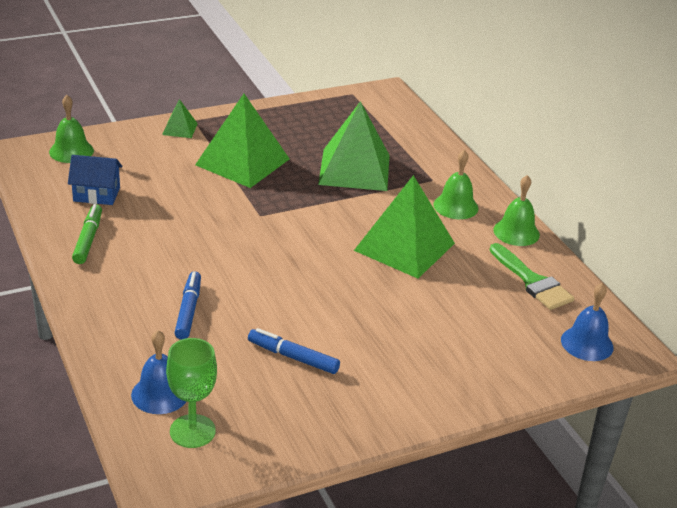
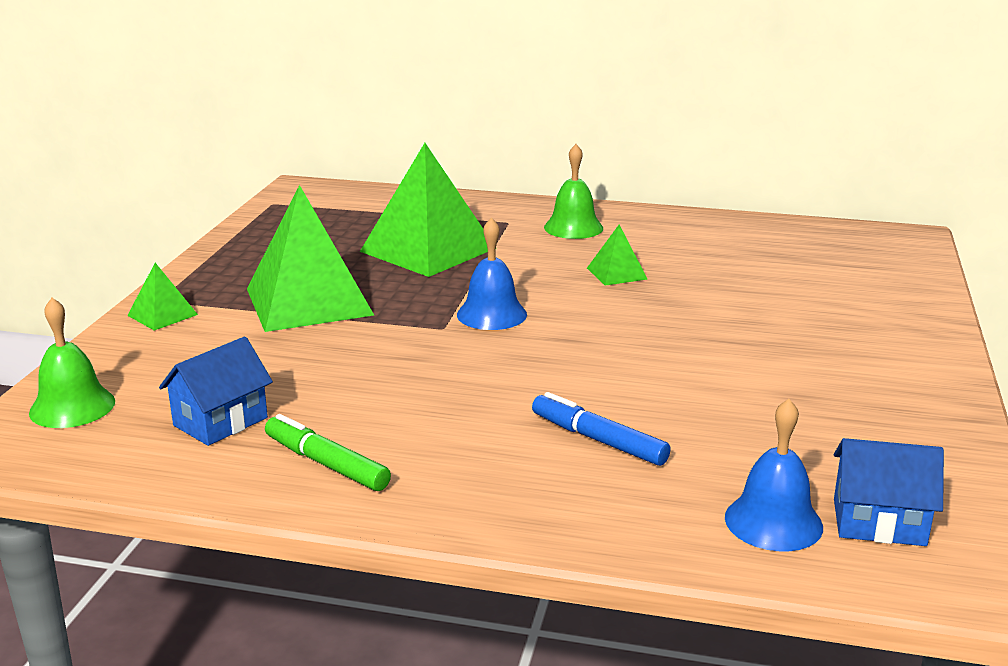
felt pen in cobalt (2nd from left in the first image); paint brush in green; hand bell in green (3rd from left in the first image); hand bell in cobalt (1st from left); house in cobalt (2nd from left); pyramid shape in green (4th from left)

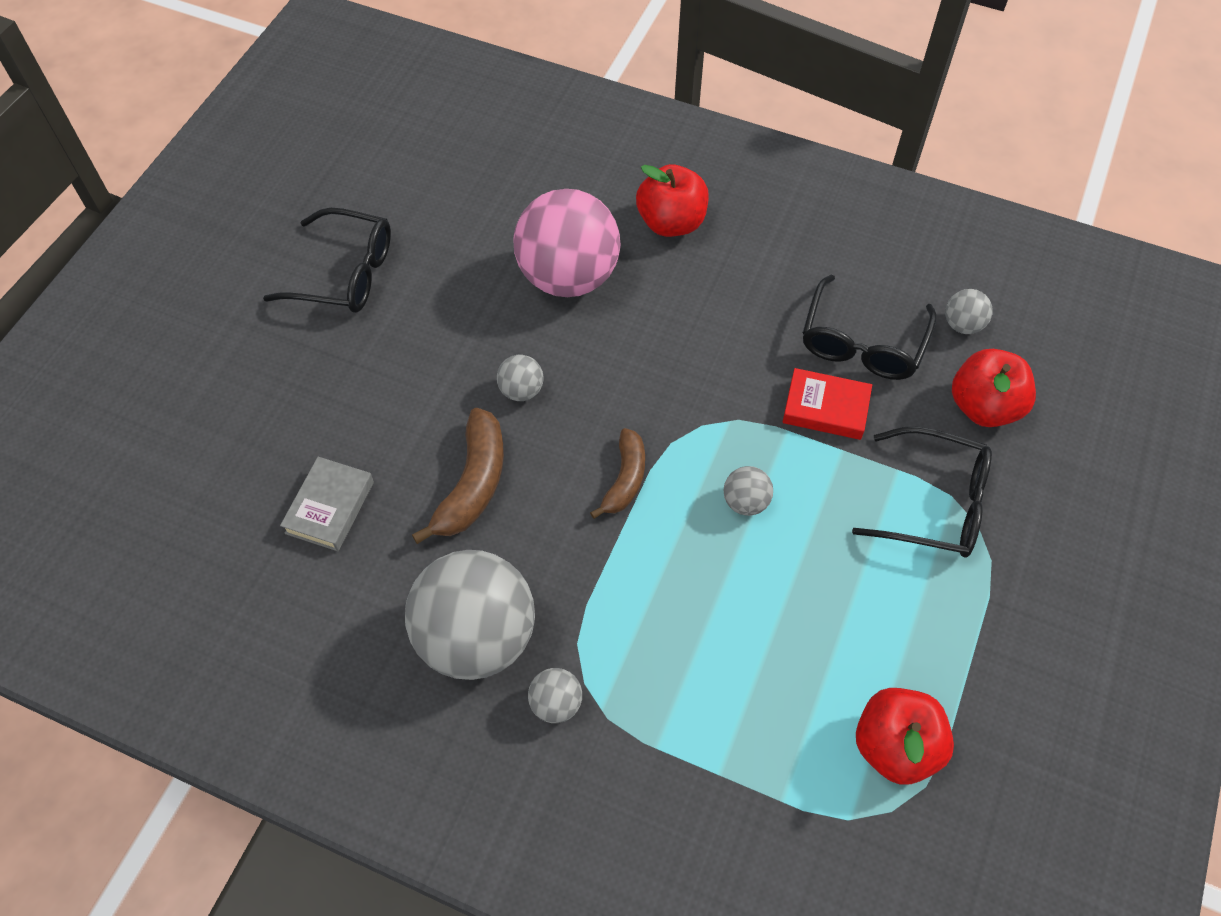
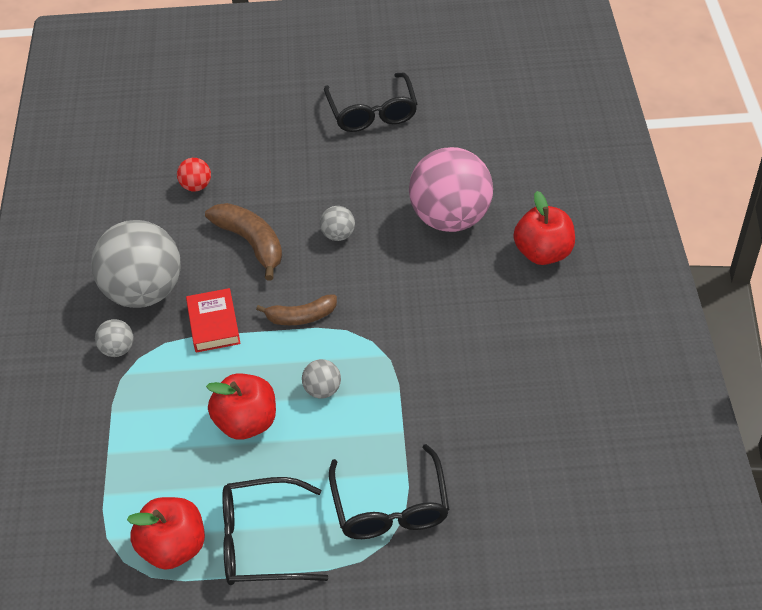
sphere in grey (5th from left in the first image); hardback in red; glasses in jet-black (1st from left); apple fruit in red (2nd from left); sphere in red; banana fruit in dark brown (1st from left)

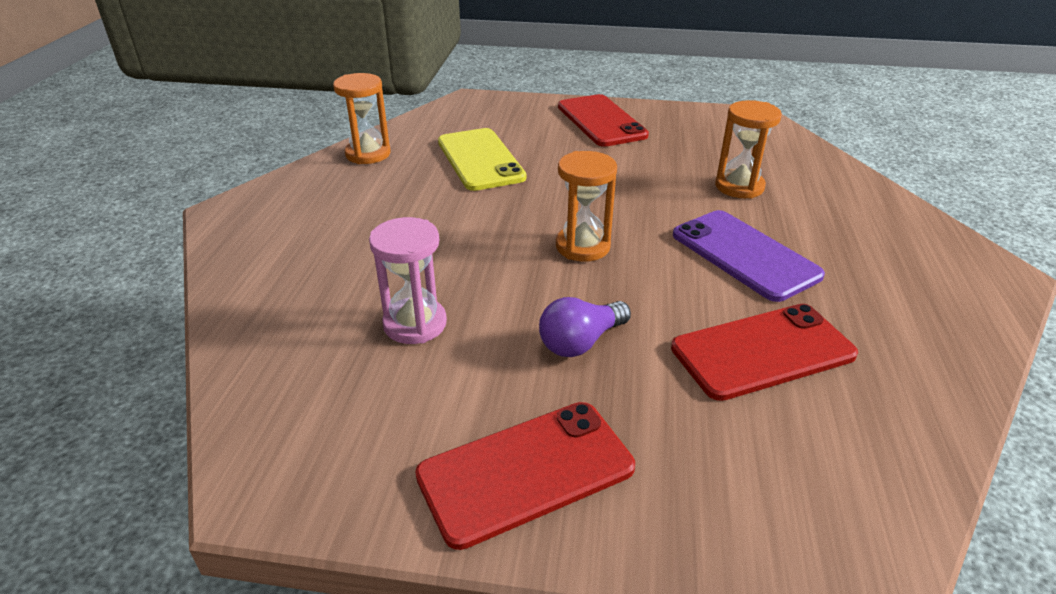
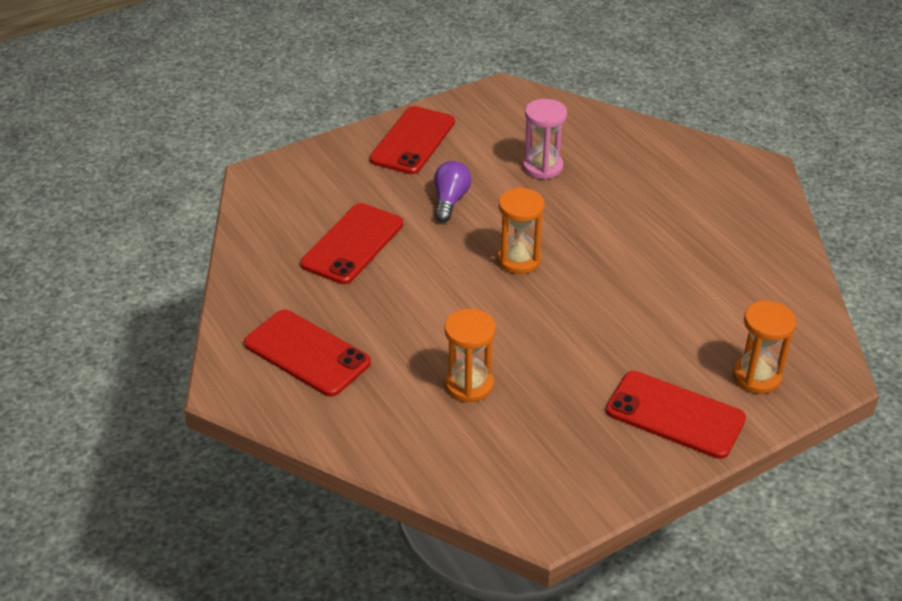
smartphone in golden; smartphone in purple; smartphone in red (1st from left); hourglass in orange-coloured (3rd from left)

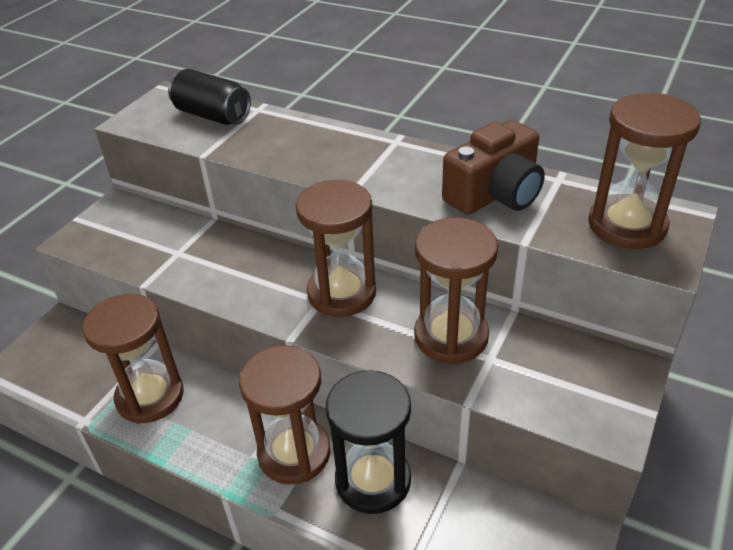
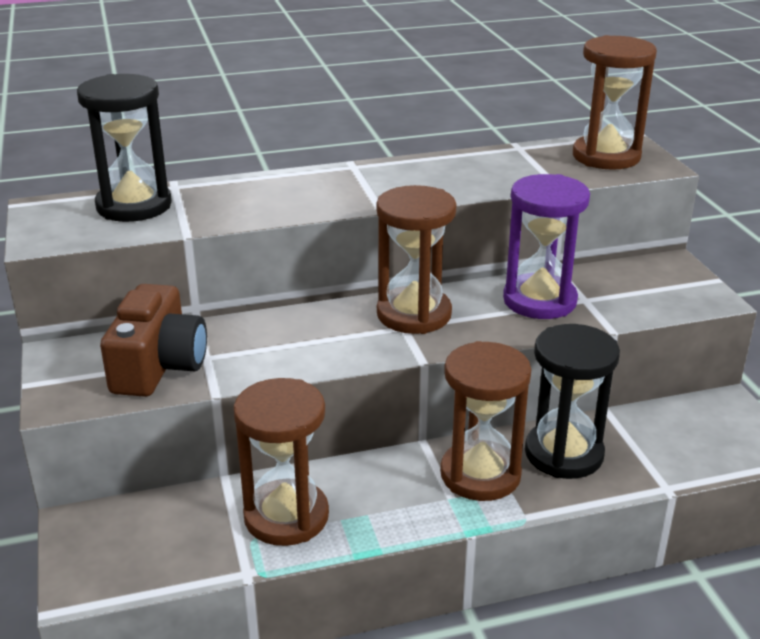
photo camera in dark brown; hourglass in jet-black (1st from left); hourglass in purple

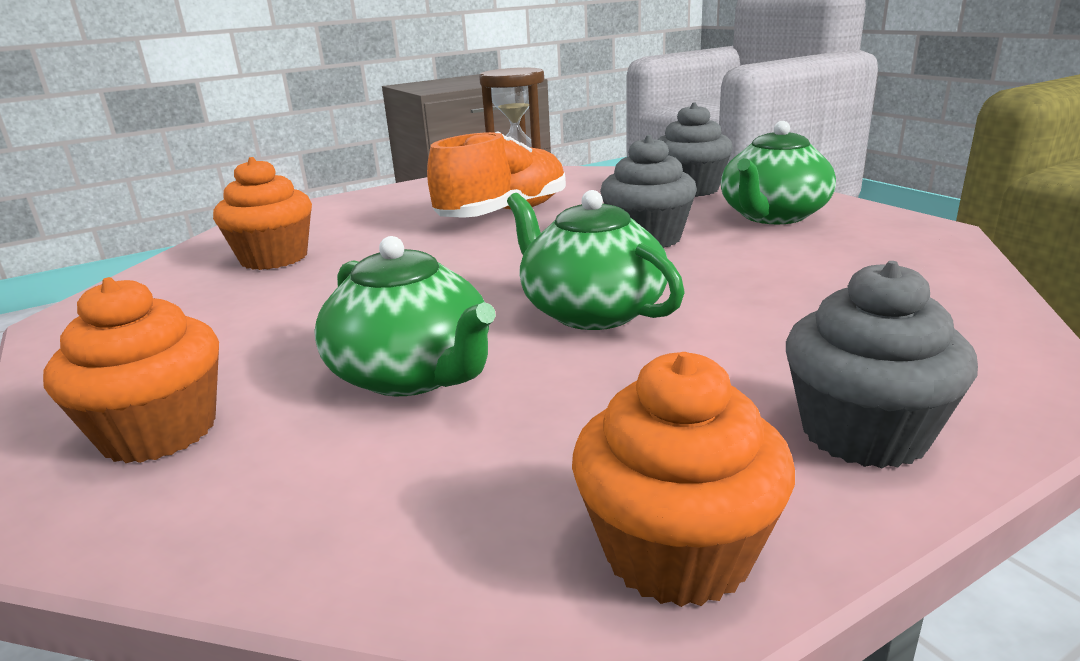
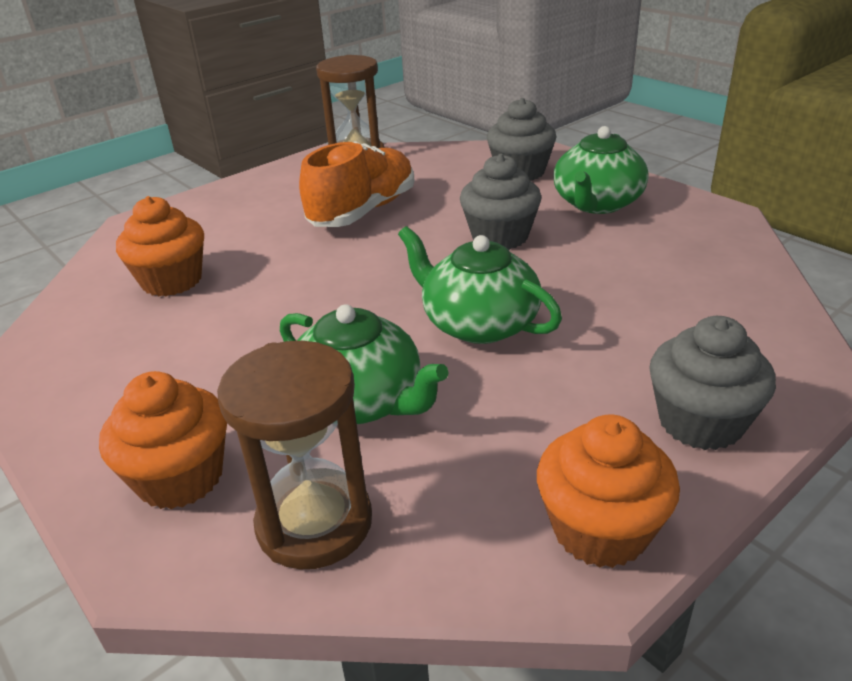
hourglass in dark brown (1st from left)

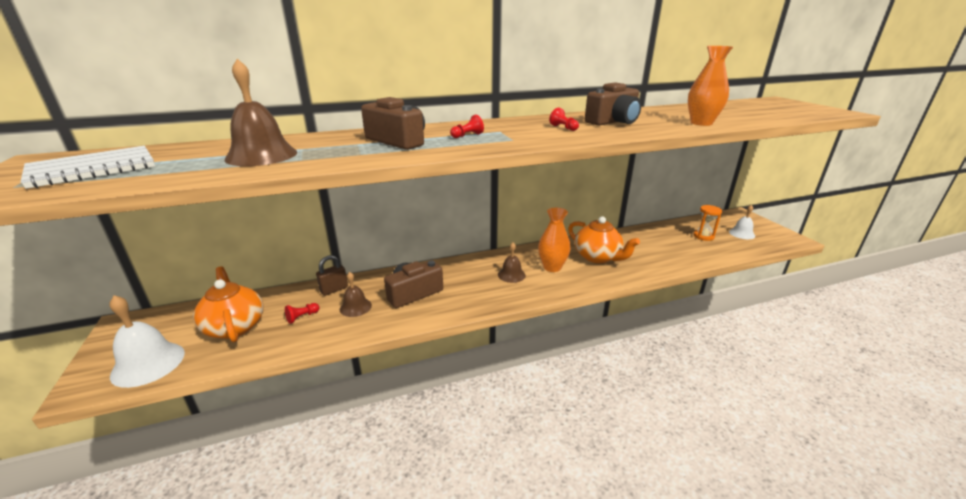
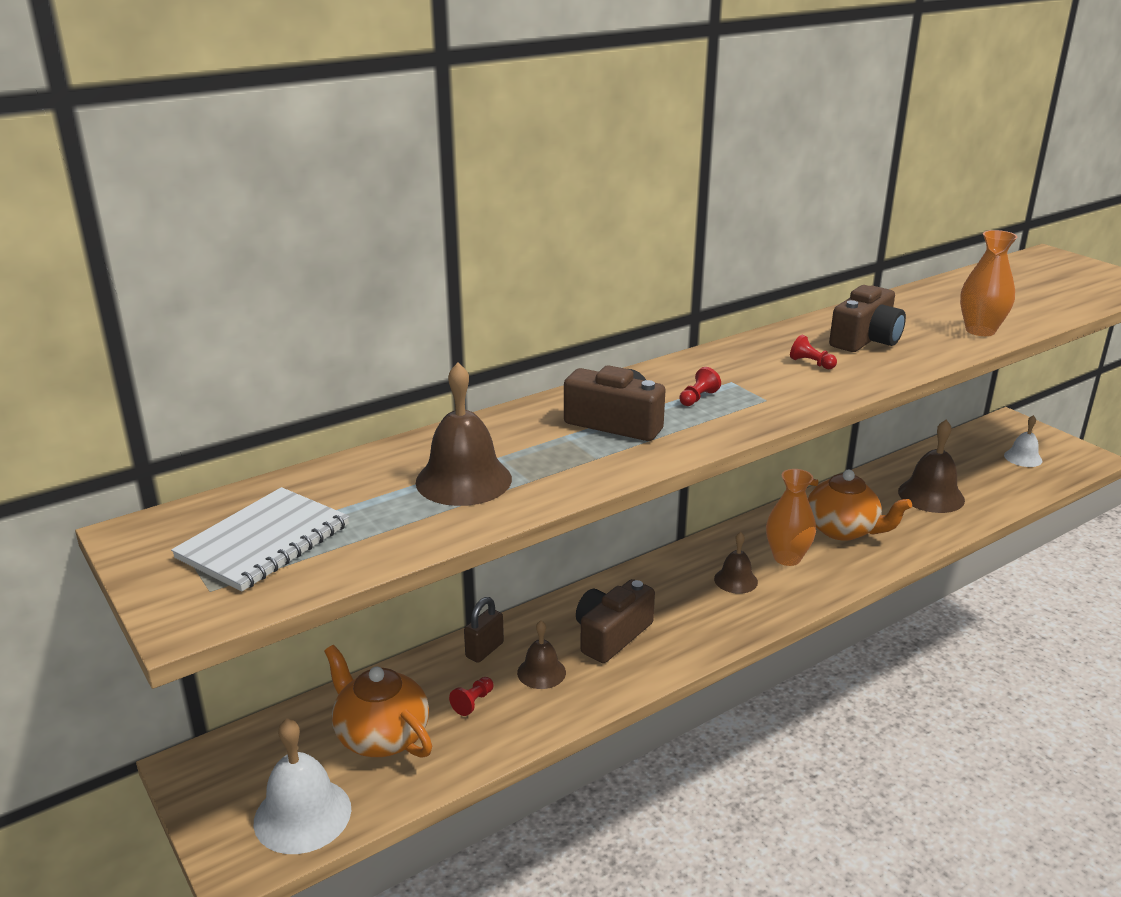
hourglass in orange-coloured; hand bell in dark brown (4th from left)

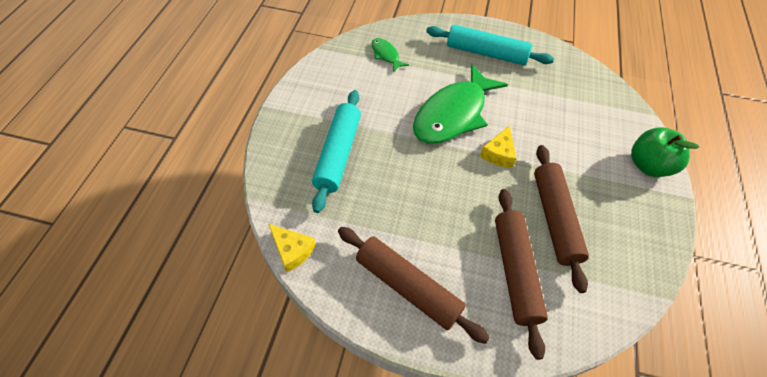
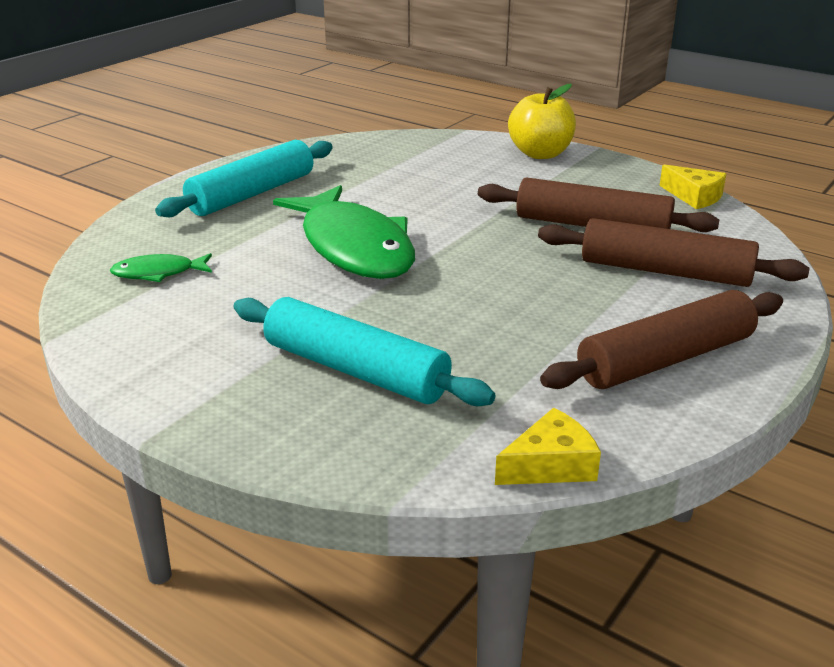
piece of cheese in golden (2nd from left); apple fruit in golden

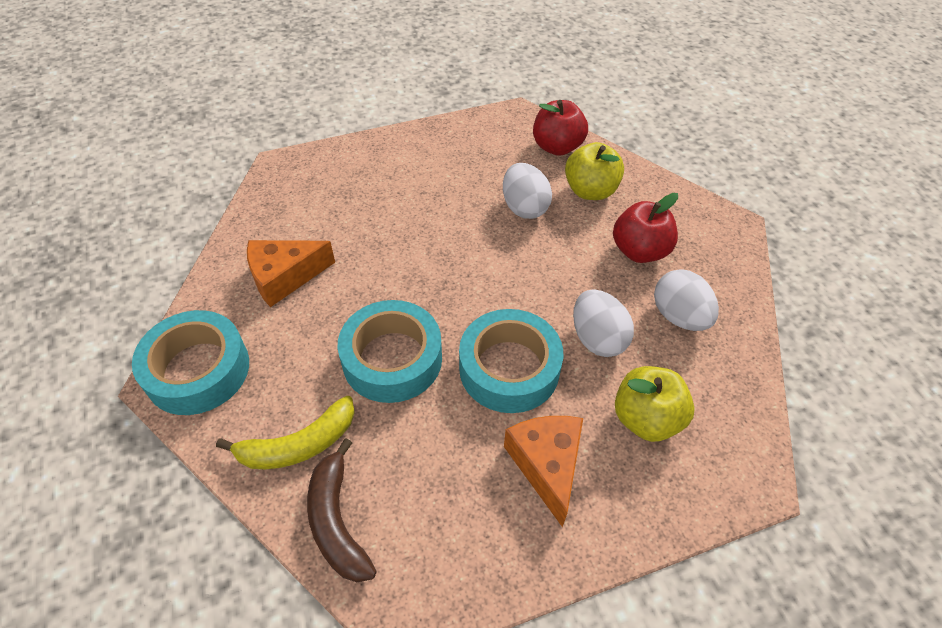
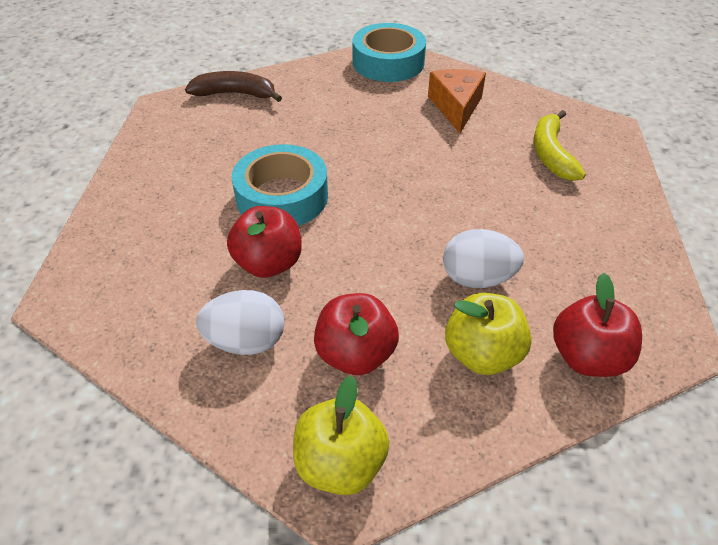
roll of tape in aqua (2nd from left in the first image); piece of cheese in orange-coloured (2nd from left in the first image); banana fruit in golden; apple fruit in golden (1st from left); apple fruit in red (1st from left)

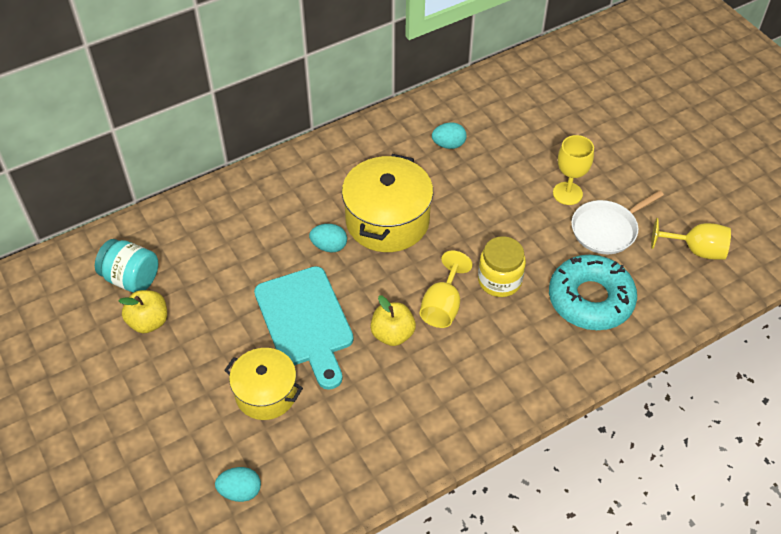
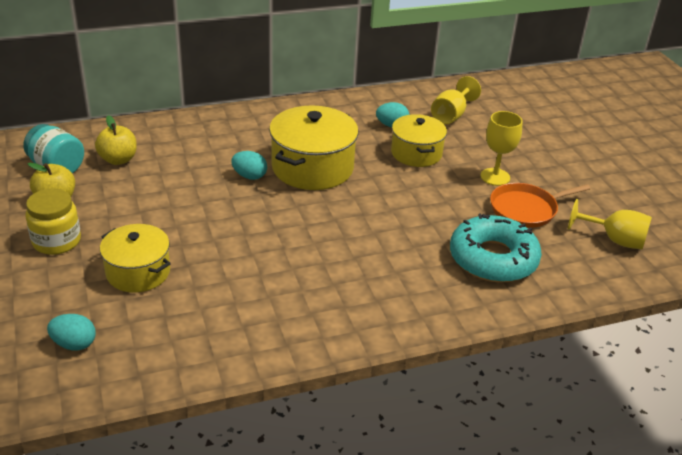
bread board in aqua; stockpot in golden (3rd from left); apple fruit in golden (2nd from left); chalice in golden (1st from left); jar in golden; skillet in orange-coloured

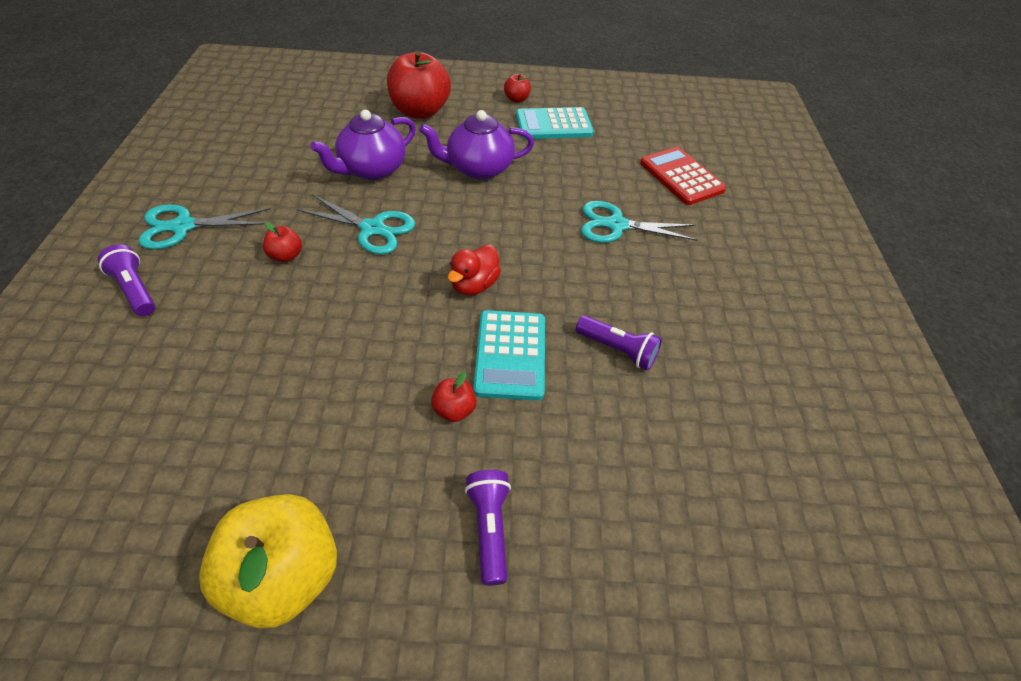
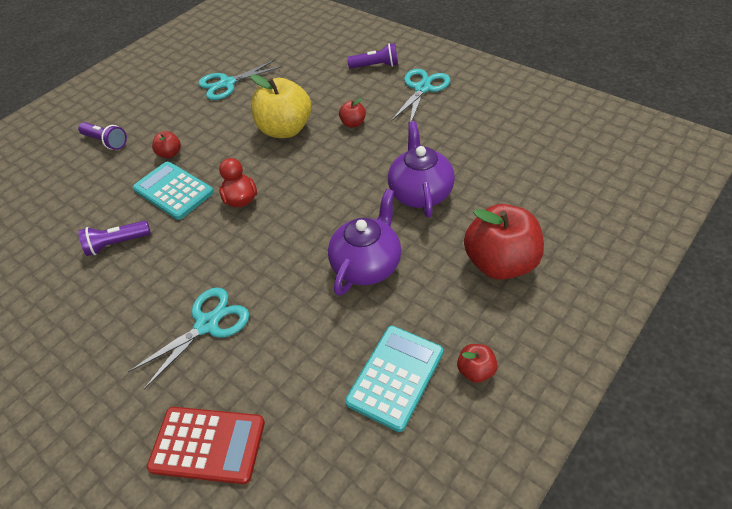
apple fruit in golden; pair of scissors in aqua (2nd from left)

